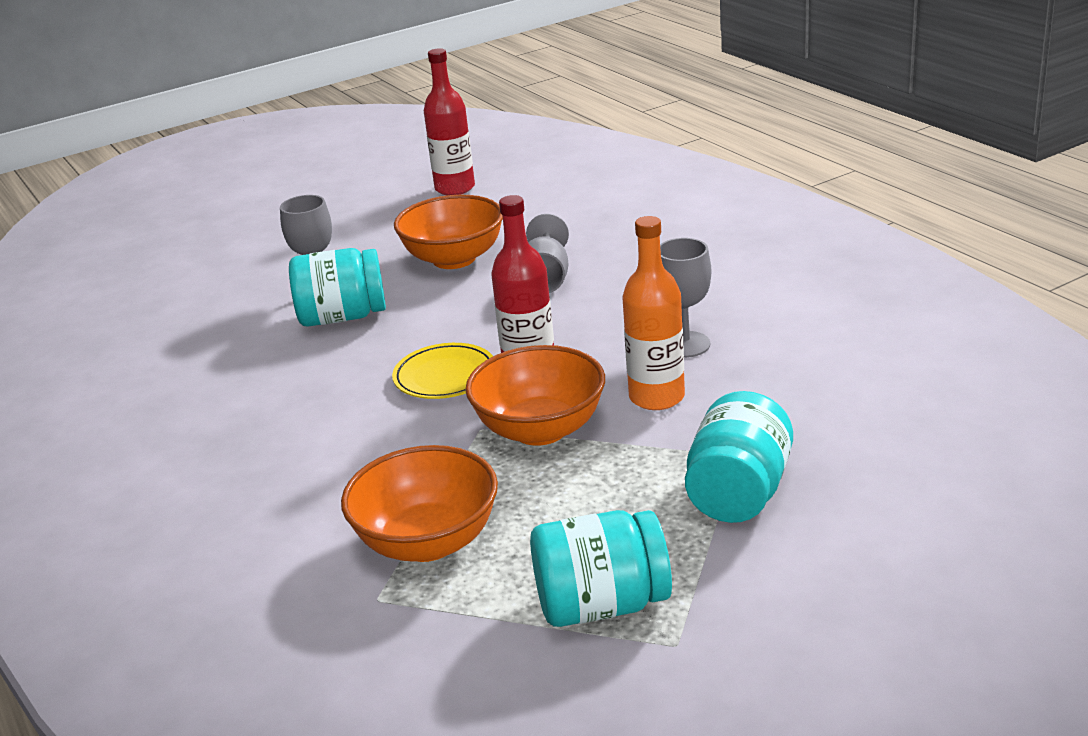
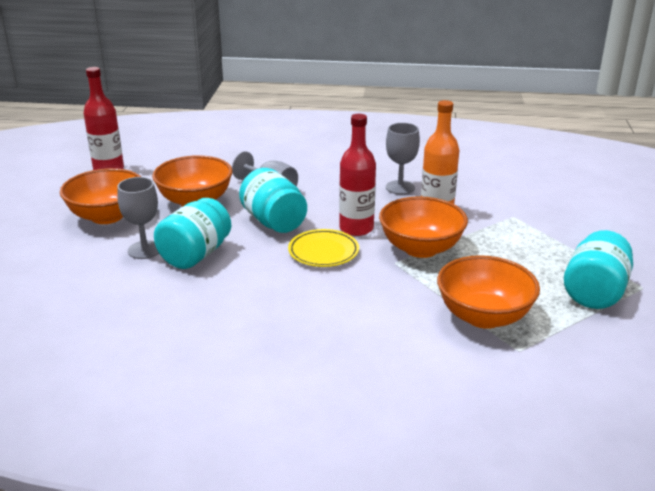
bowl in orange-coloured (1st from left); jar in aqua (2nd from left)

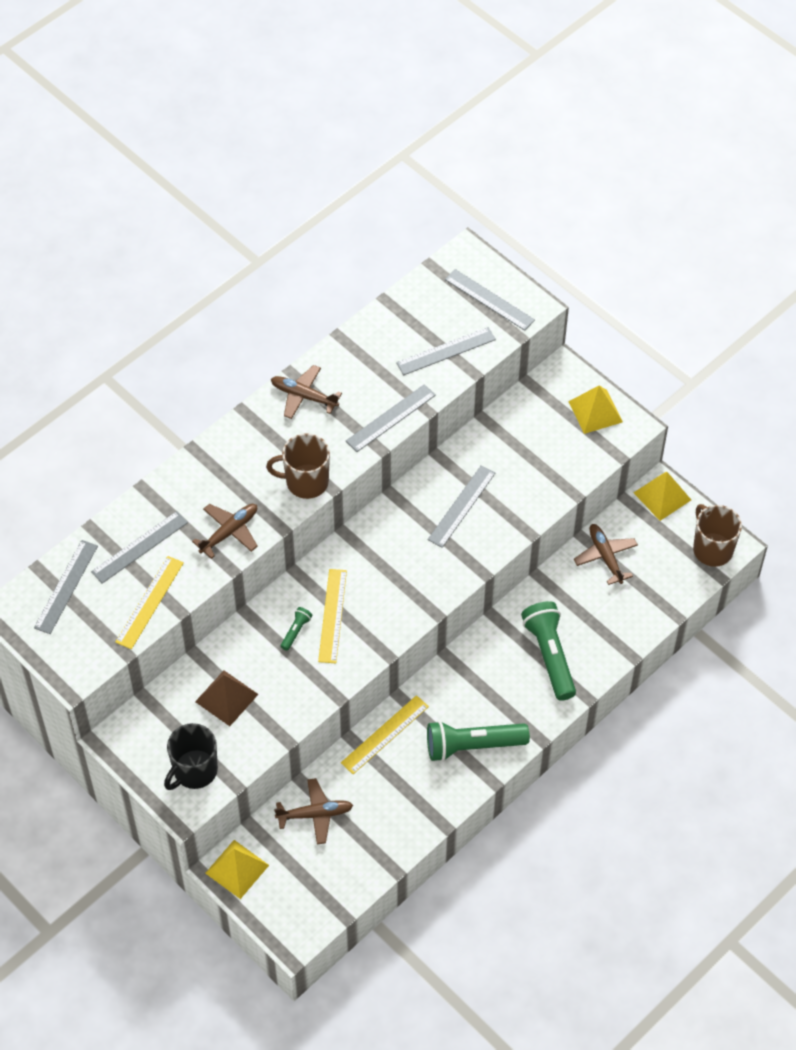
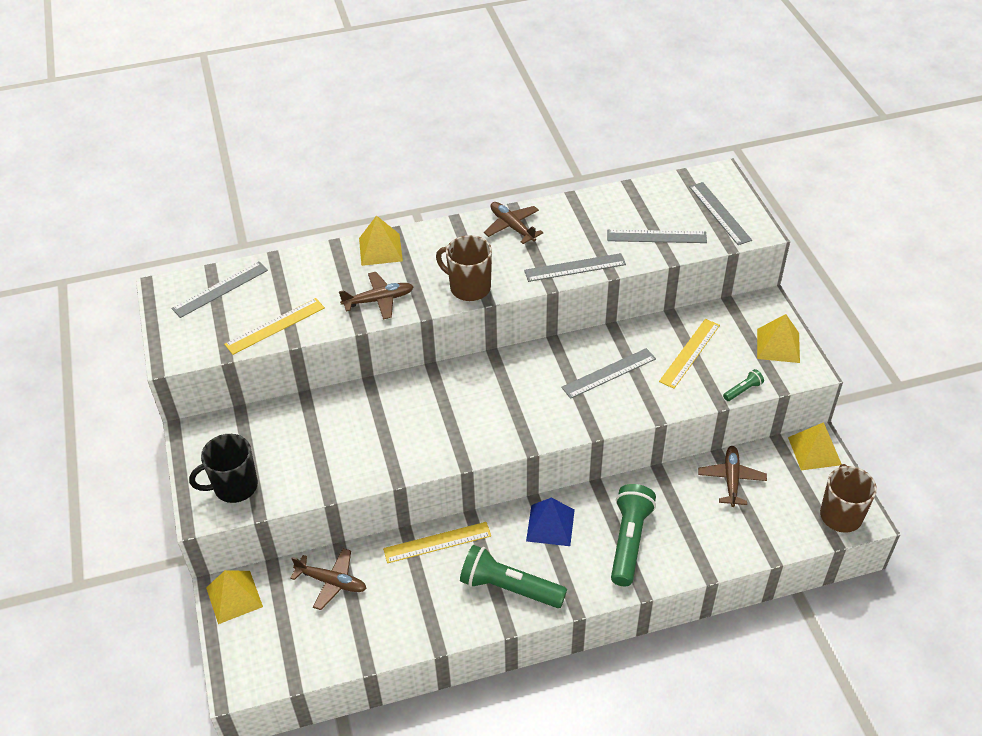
measuring stick in grey (2nd from left in the first image); pyramid shape in dark brown; pyramid shape in golden (2nd from left); pyramid shape in cobalt; pocket torch in green (3rd from left); measuring stick in golden (3rd from left)

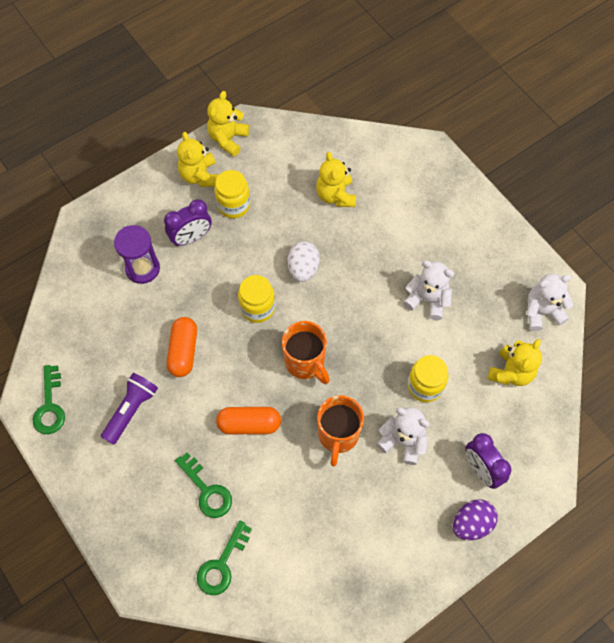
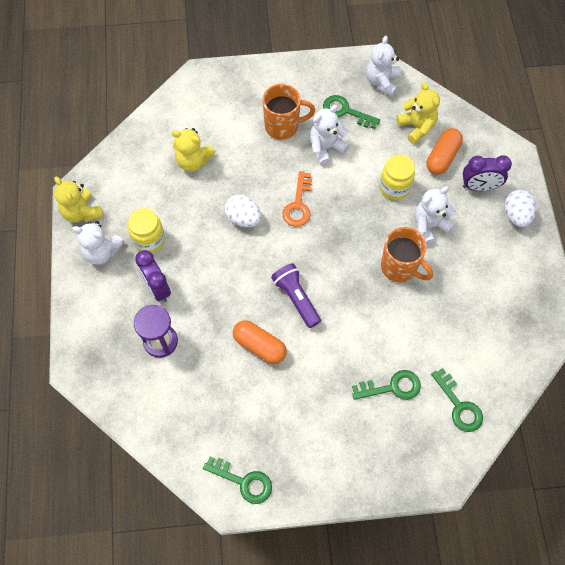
jar in golden (2nd from left in the first image); door key in orange-coloured; door key in green (2nd from left); pocket torch in purple; pill shape in orange-coloured (2nd from left); tea mug in orange-coloured (1st from left); stuffed bear in white (1st from left); toy egg in white (2nd from left); alarm clock in purple (1st from left)

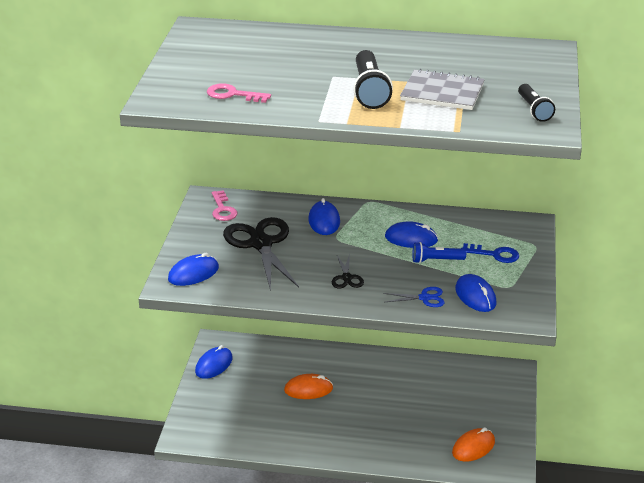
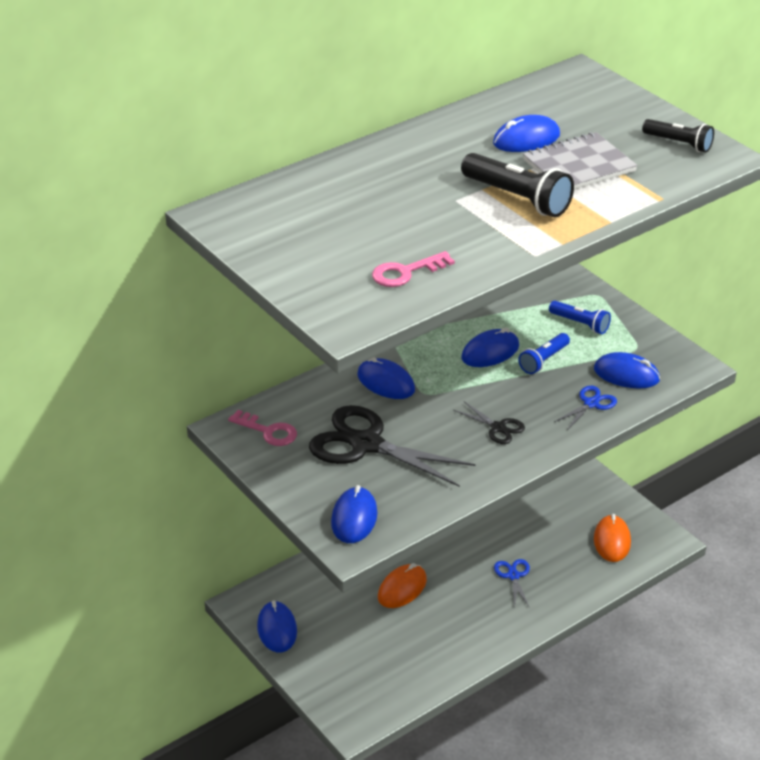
computer mouse in cobalt (5th from left); pair of scissors in cobalt (1st from left); pocket torch in cobalt (2nd from left)

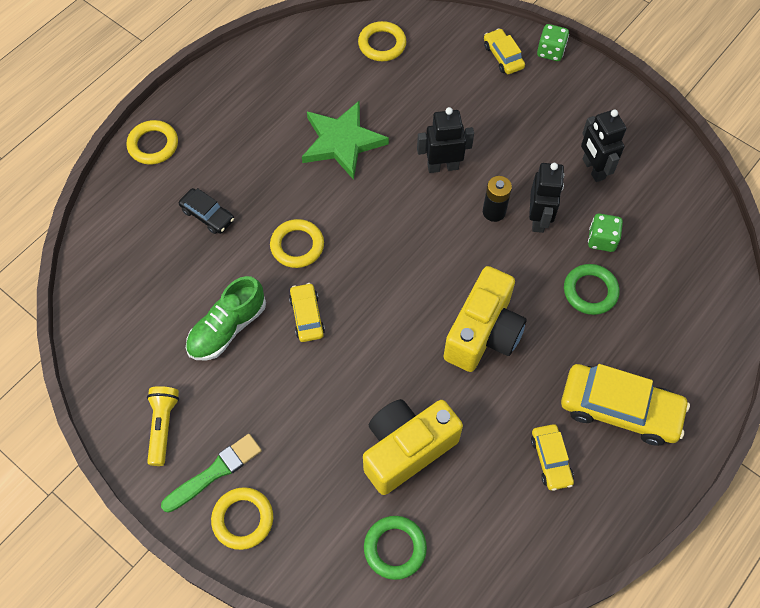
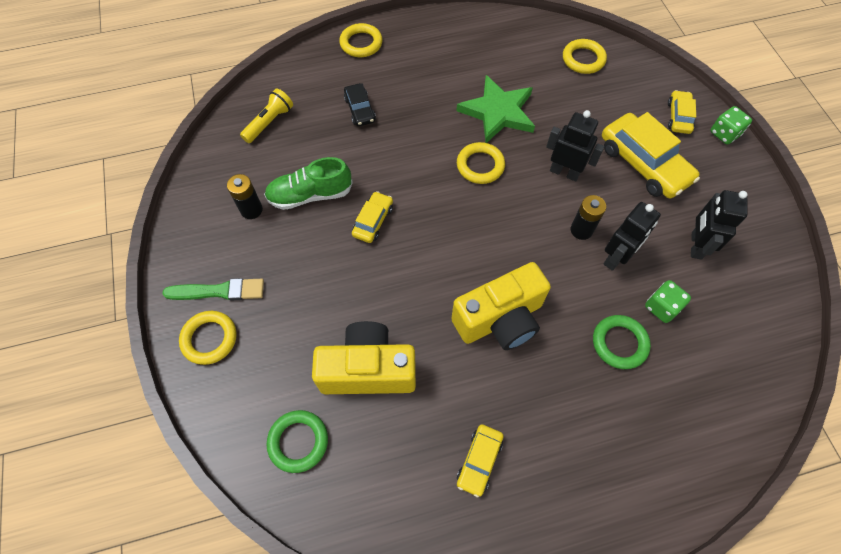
AA battery in jet-black (1st from left); pocket torch in golden; hoop in golden (3rd from left); automobile in golden (3rd from left)

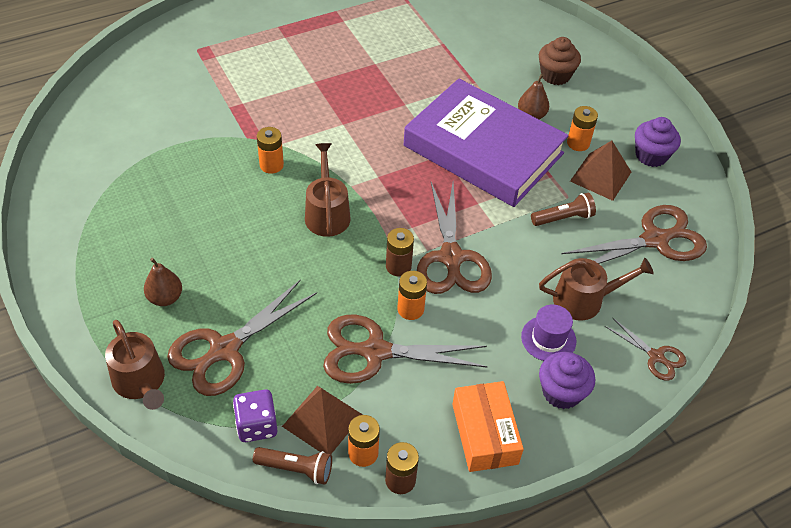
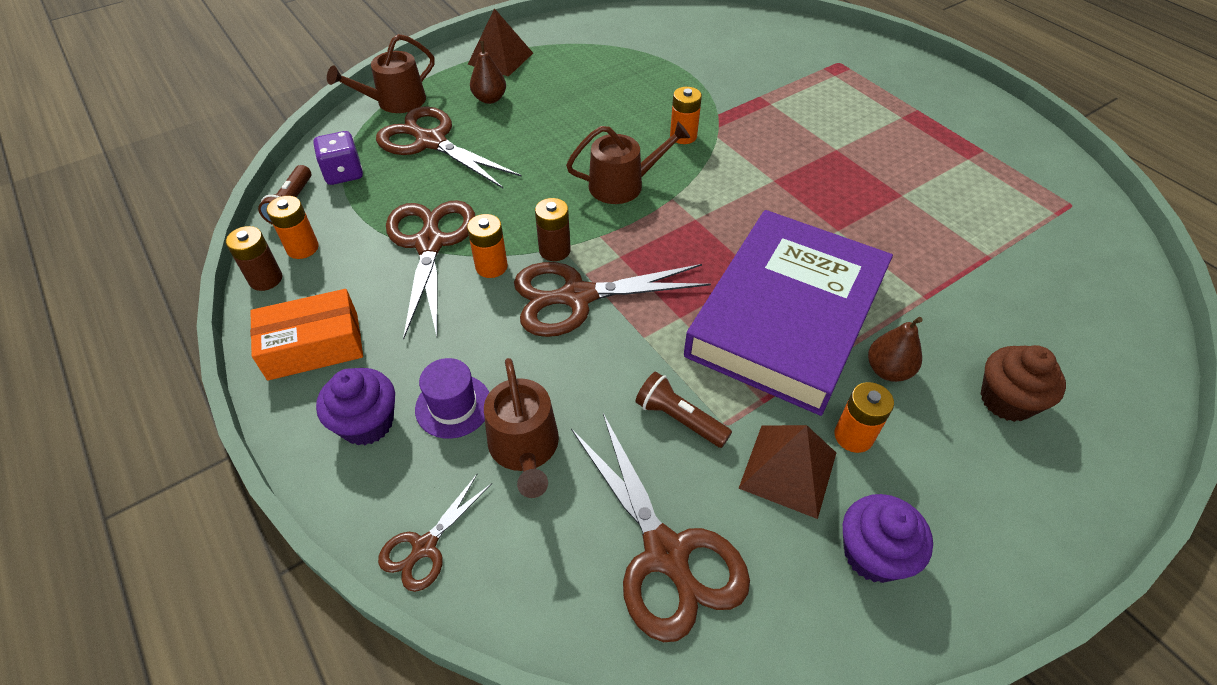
pyramid shape in dark brown (1st from left); pocket torch in dark brown (2nd from left)

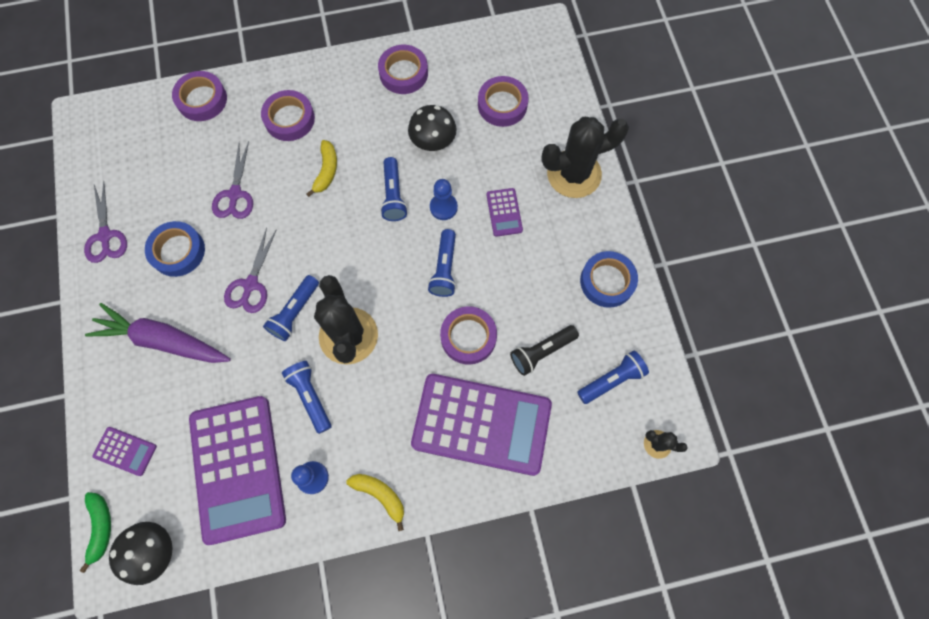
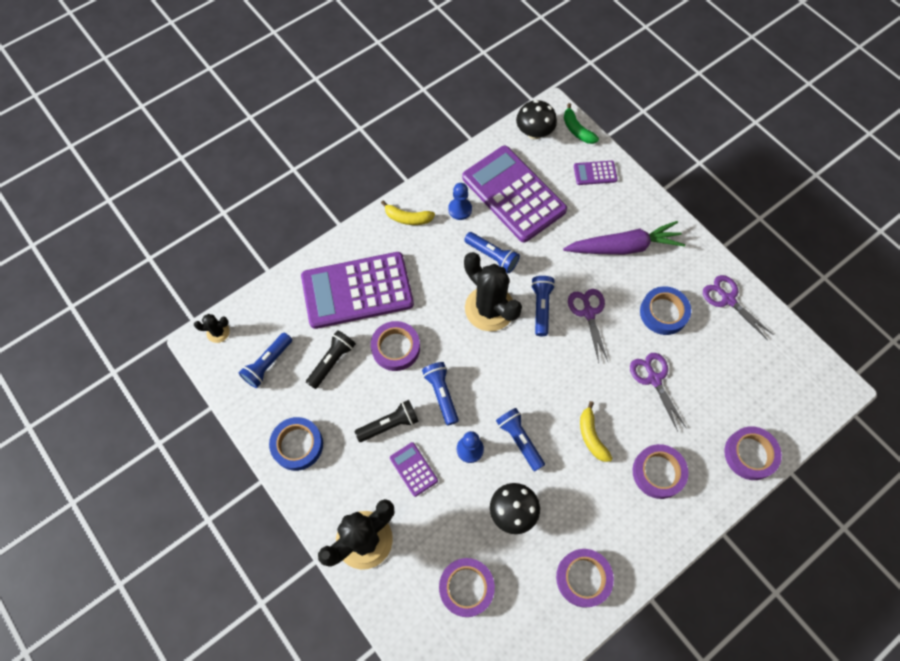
pocket torch in jet-black (2nd from left)

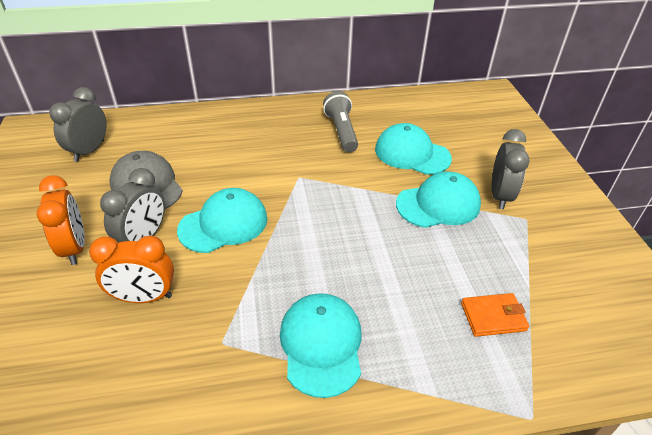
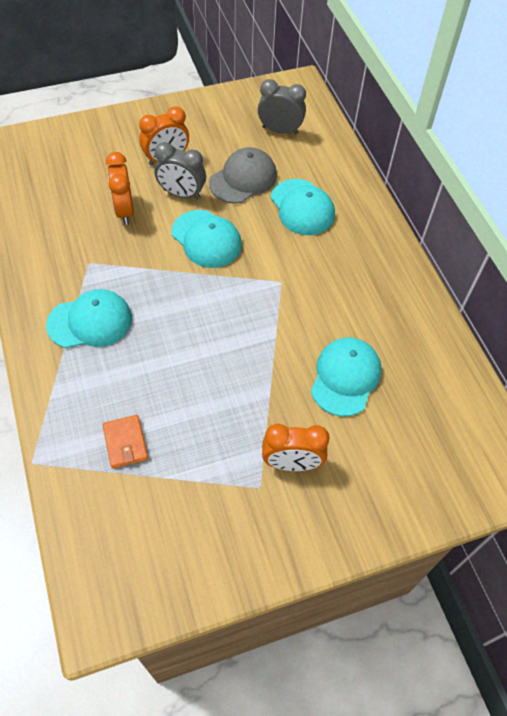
pocket torch in grey; baseball cap in aqua (3rd from left); alarm clock in orange-coloured (3rd from left)

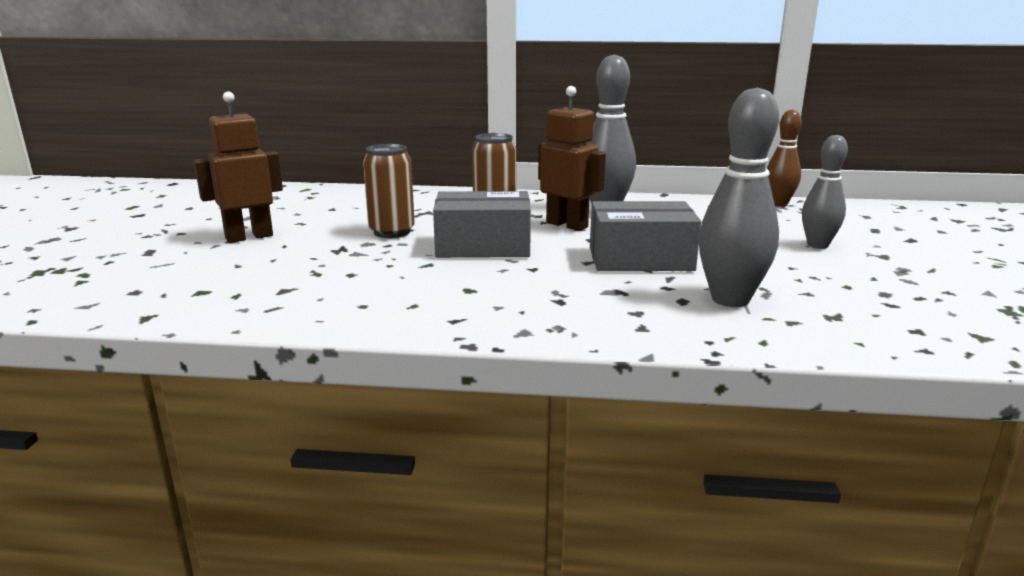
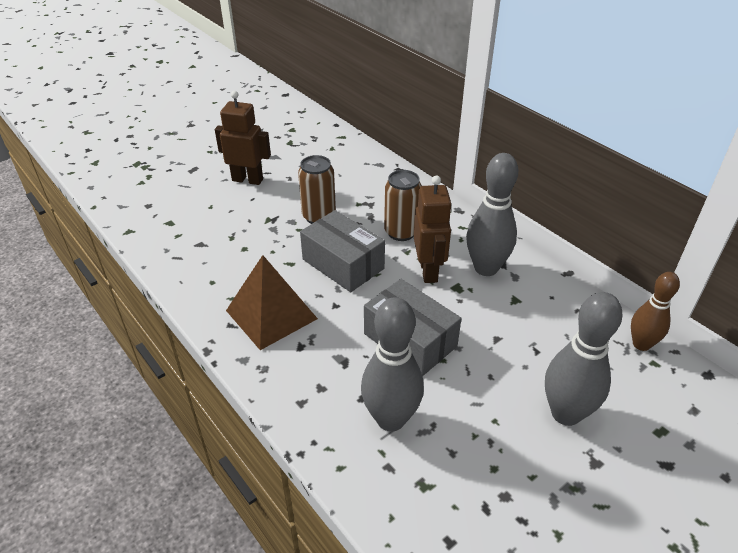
pyramid shape in dark brown; tenpin in grey (3rd from left)

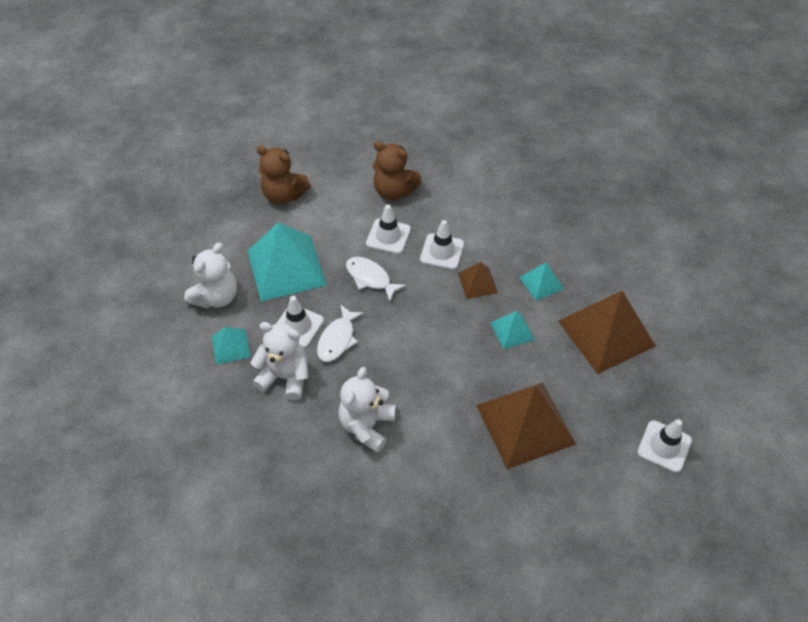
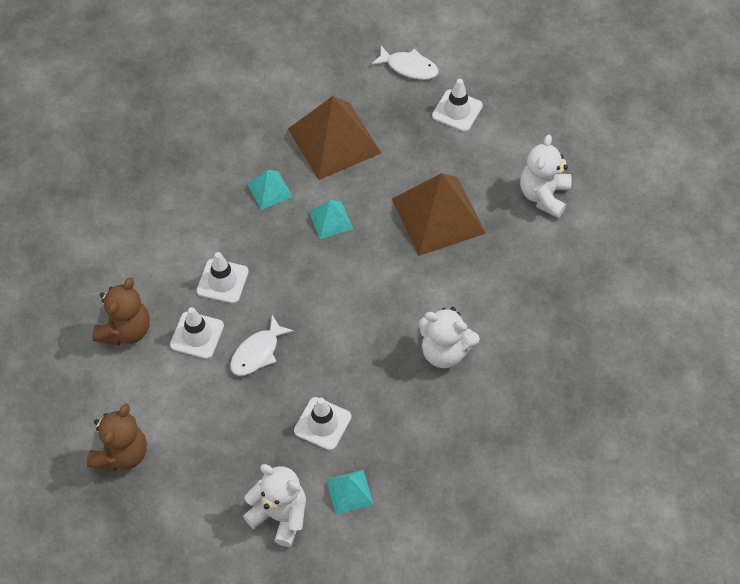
pyramid shape in aqua (2nd from left in the first image); pyramid shape in dark brown (1st from left in the first image); stuffed bear in white (3rd from left); fish figure in white (2nd from left)

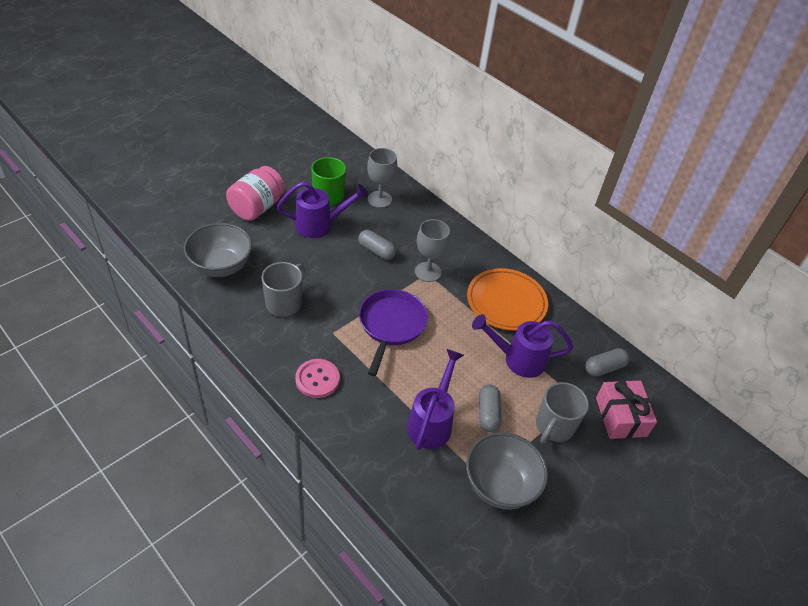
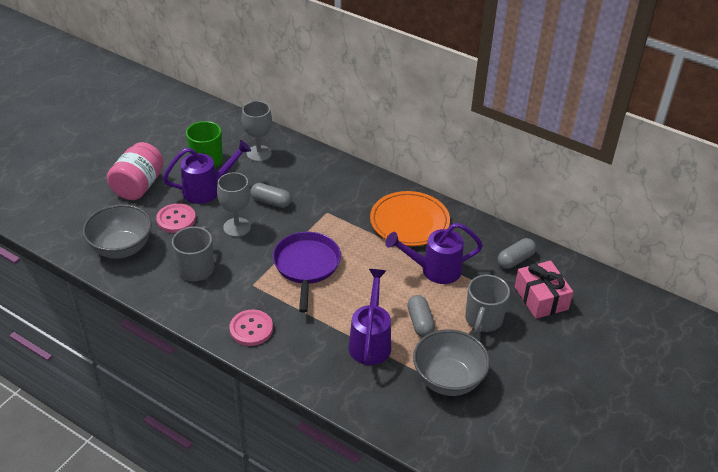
shirt button in pink (1st from left); chalice in grey (1st from left)

